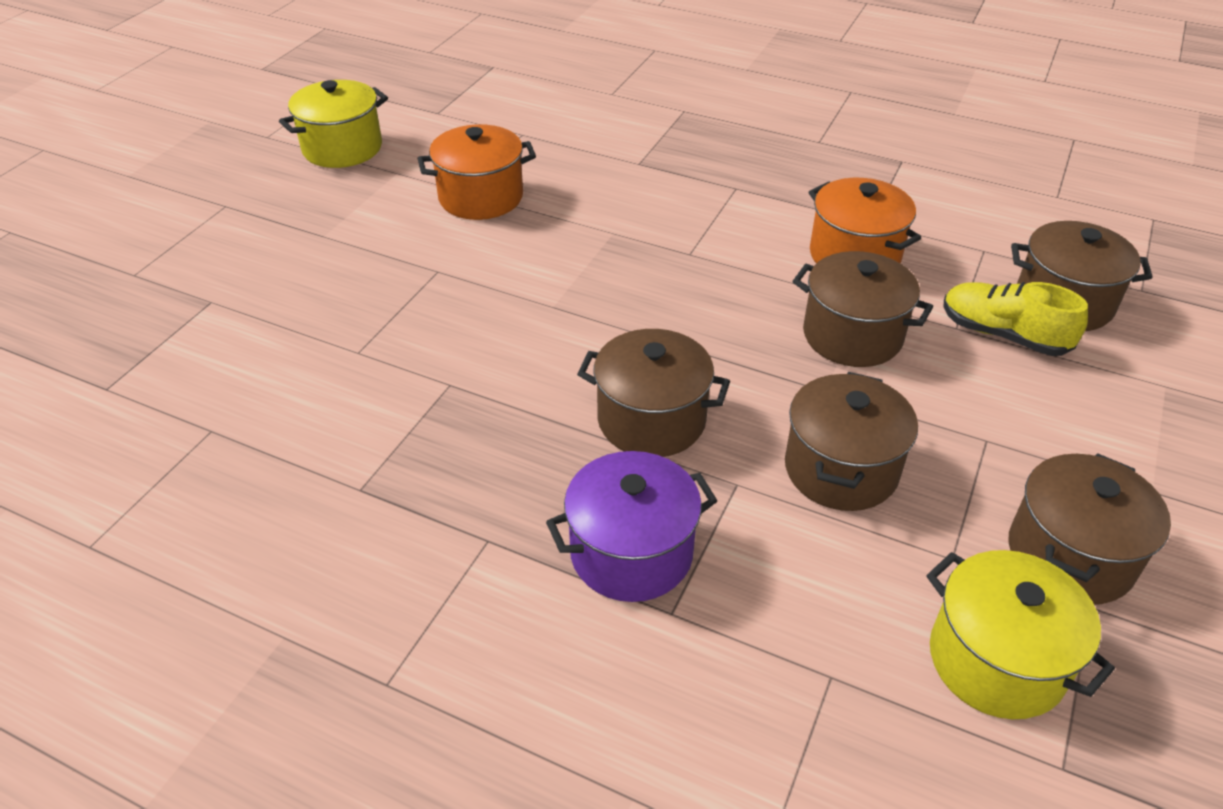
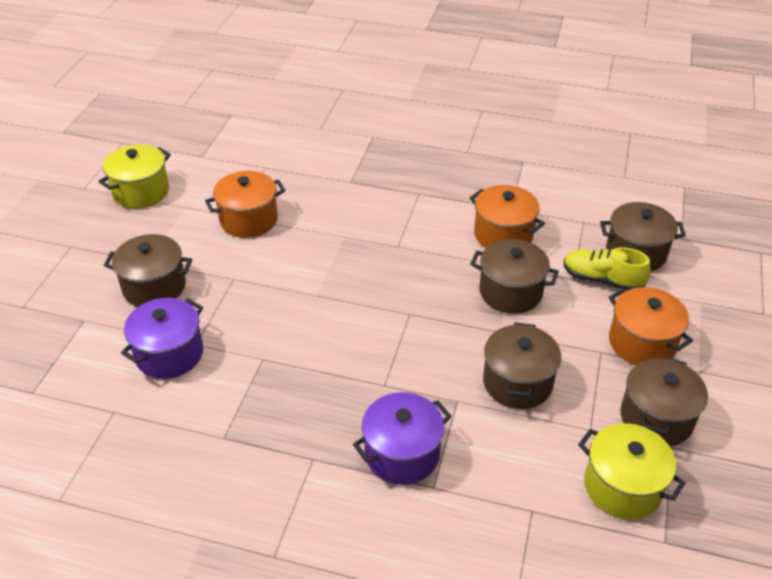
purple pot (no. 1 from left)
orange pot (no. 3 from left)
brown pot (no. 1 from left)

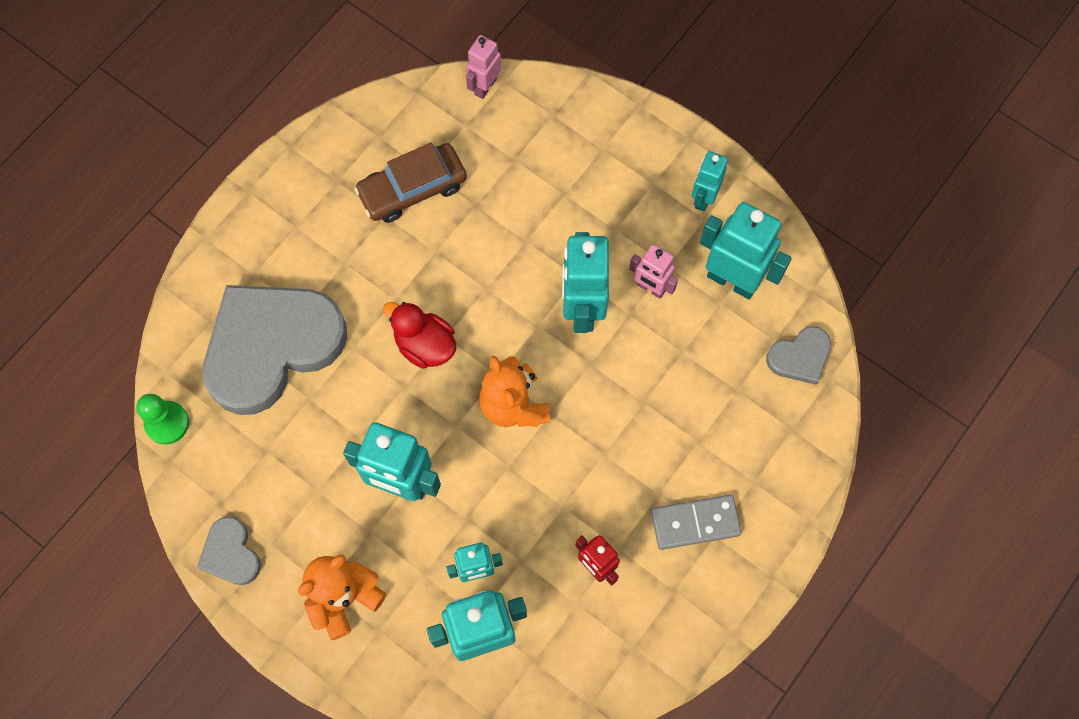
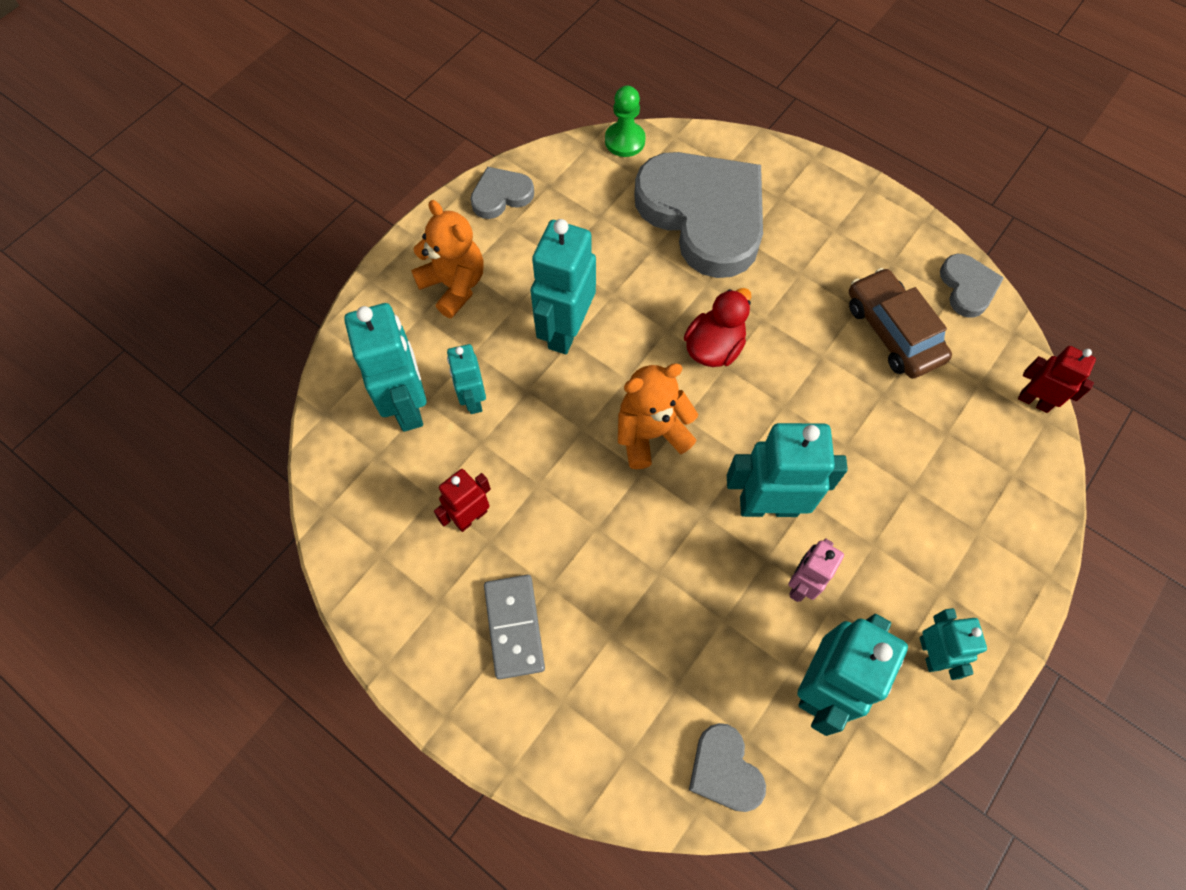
grey heart (no. 4 from left)
red robot (no. 2 from left)
turquoise robot (no. 6 from left)

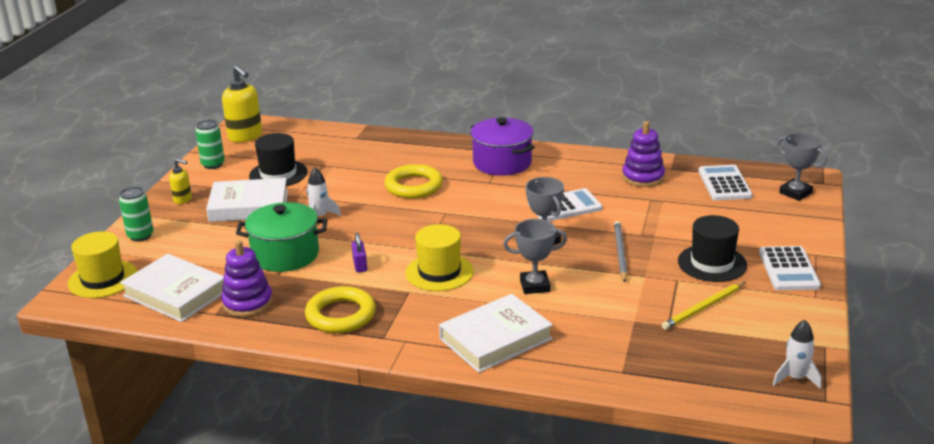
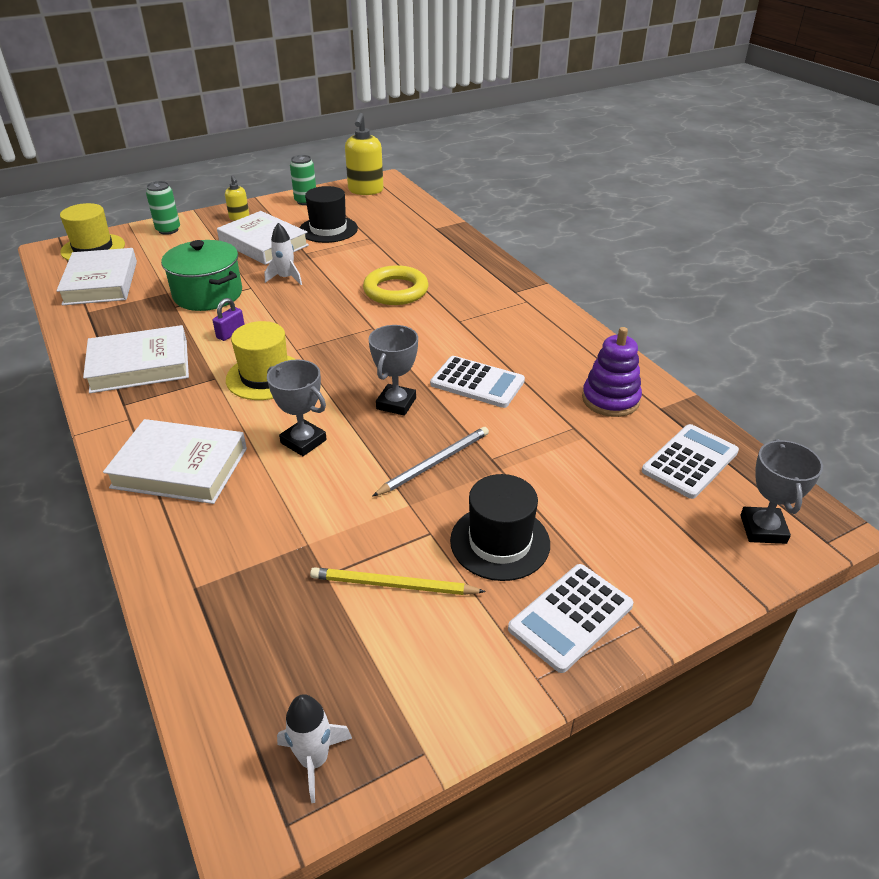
purple stacking toy (no. 1 from left in the first image)
purple pot
white book (no. 2 from left)

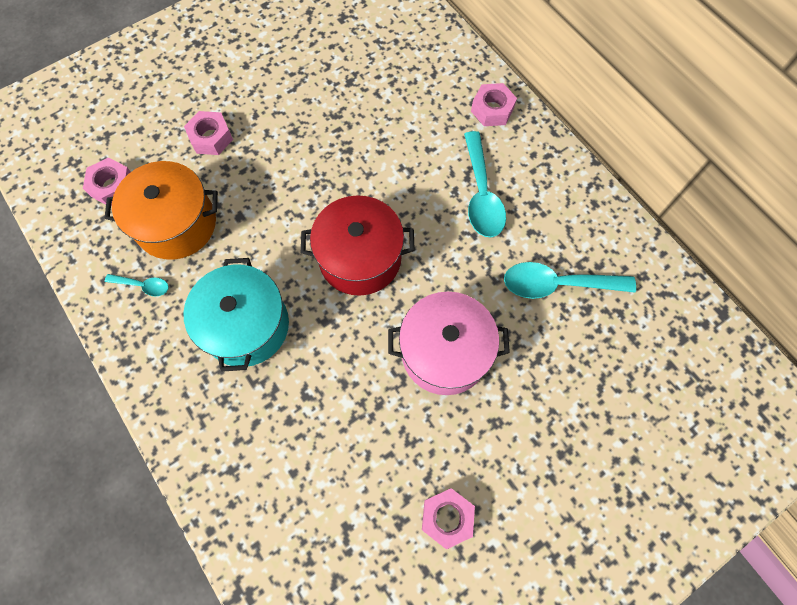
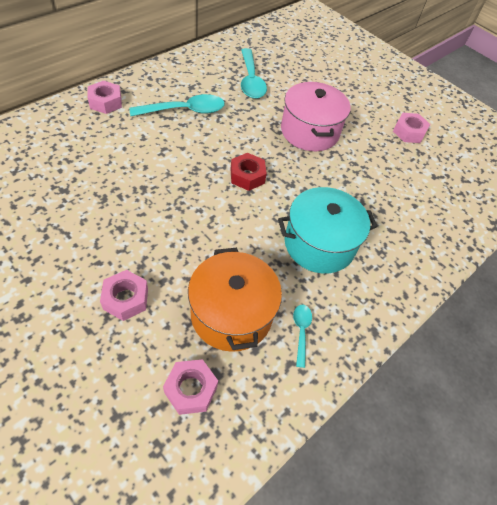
red nut

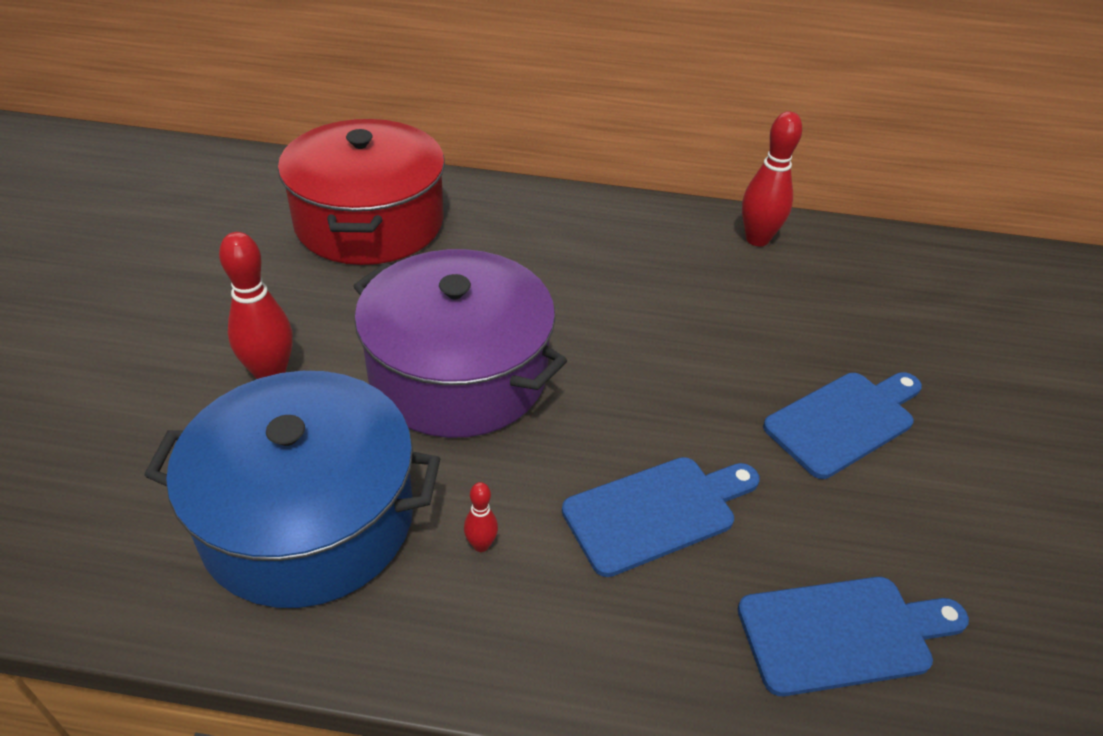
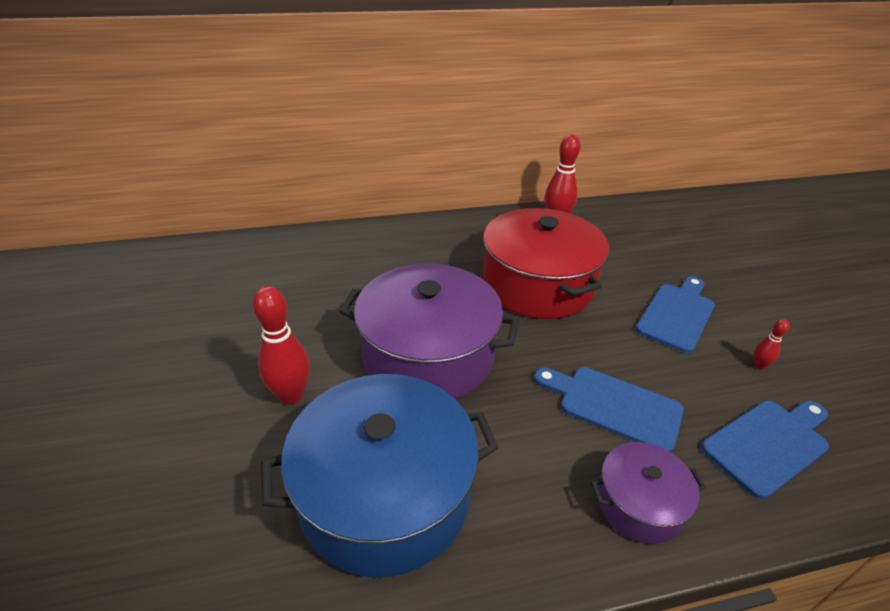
purple pot (no. 2 from left)
red pot
red bowling pin (no. 3 from left)
blue cutting board (no. 1 from left)

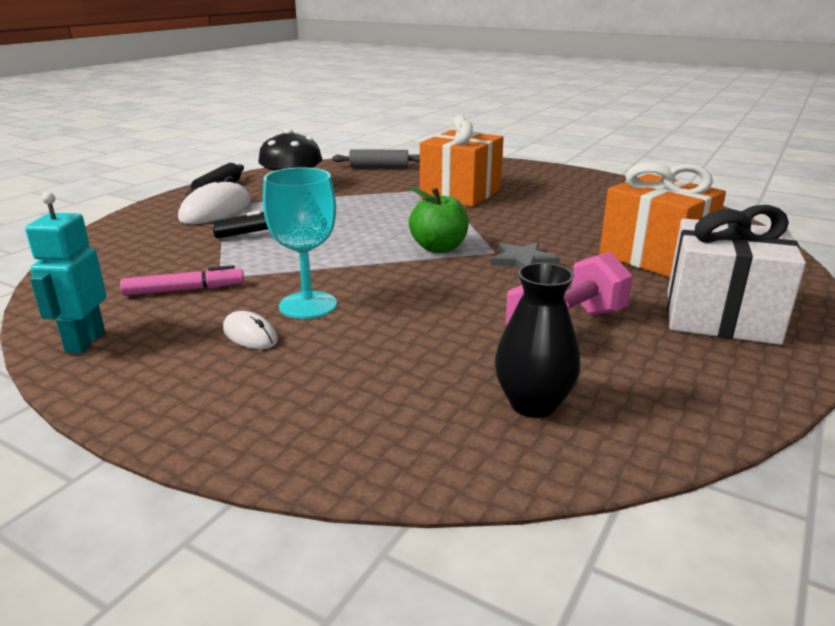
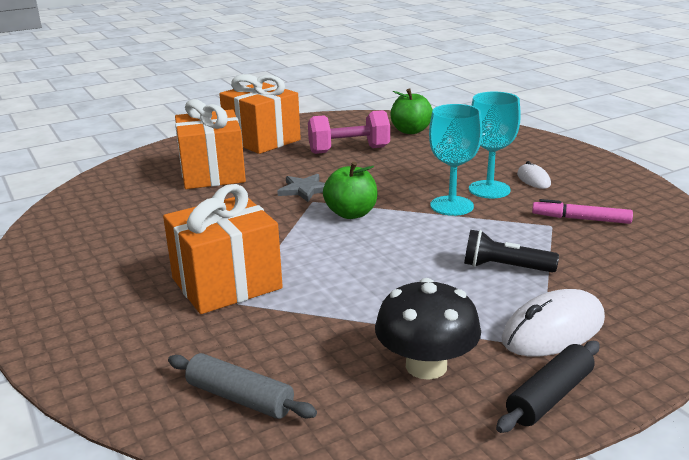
turquoise robot
turquoise goblet (no. 1 from left)
green apple (no. 2 from left)
orange gift (no. 3 from left)

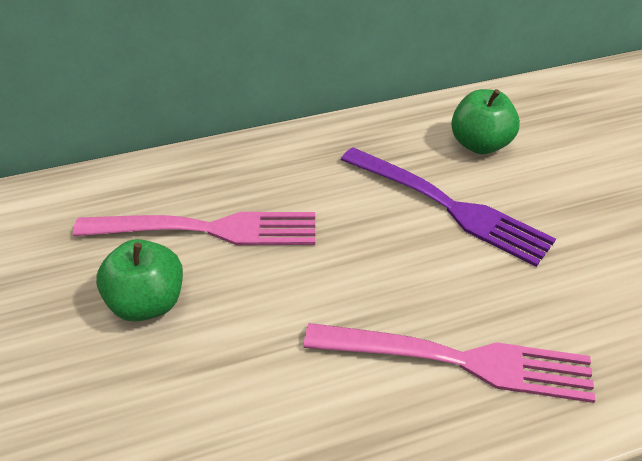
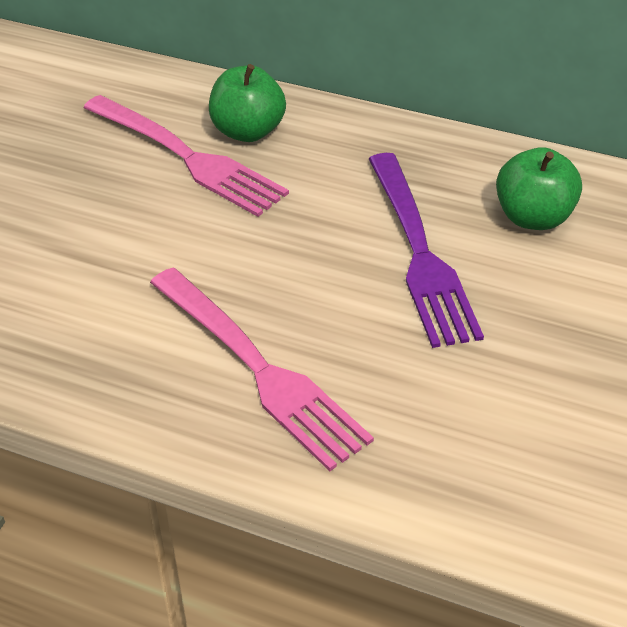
green apple (no. 1 from left)

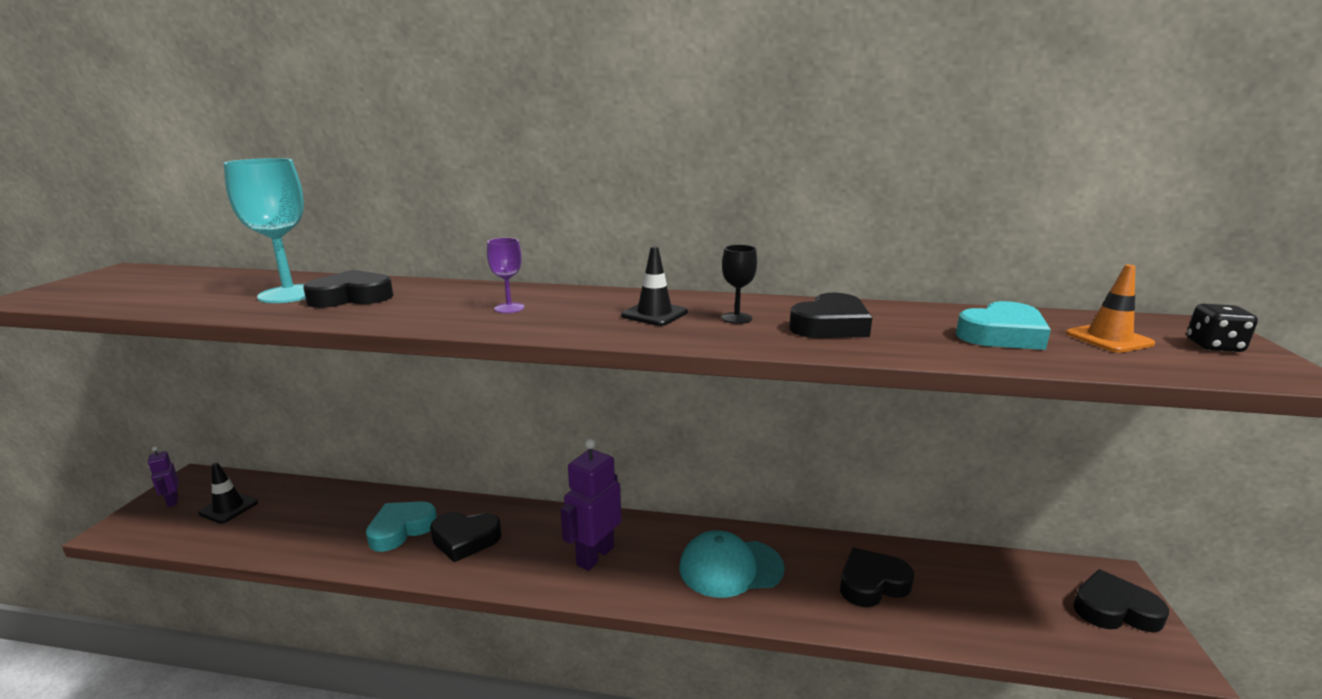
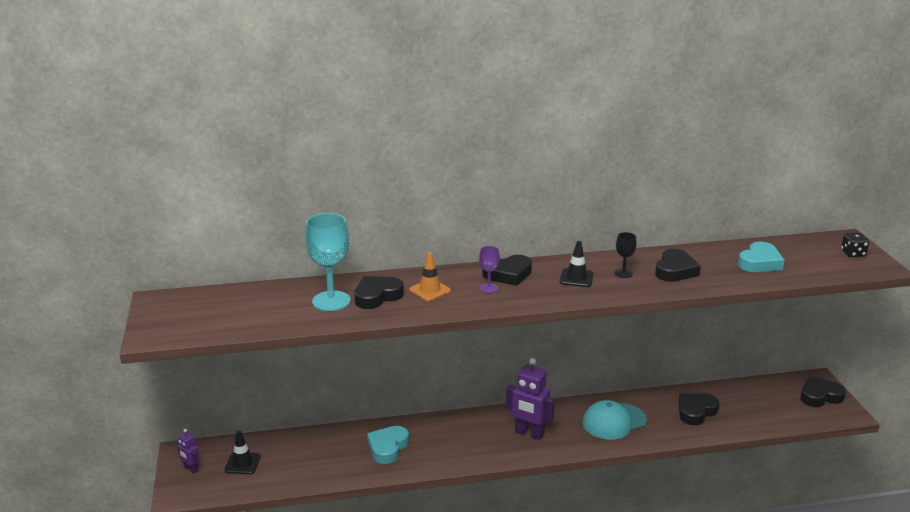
black heart (no. 2 from left)
orange traffic cone
purple robot (no. 2 from left)

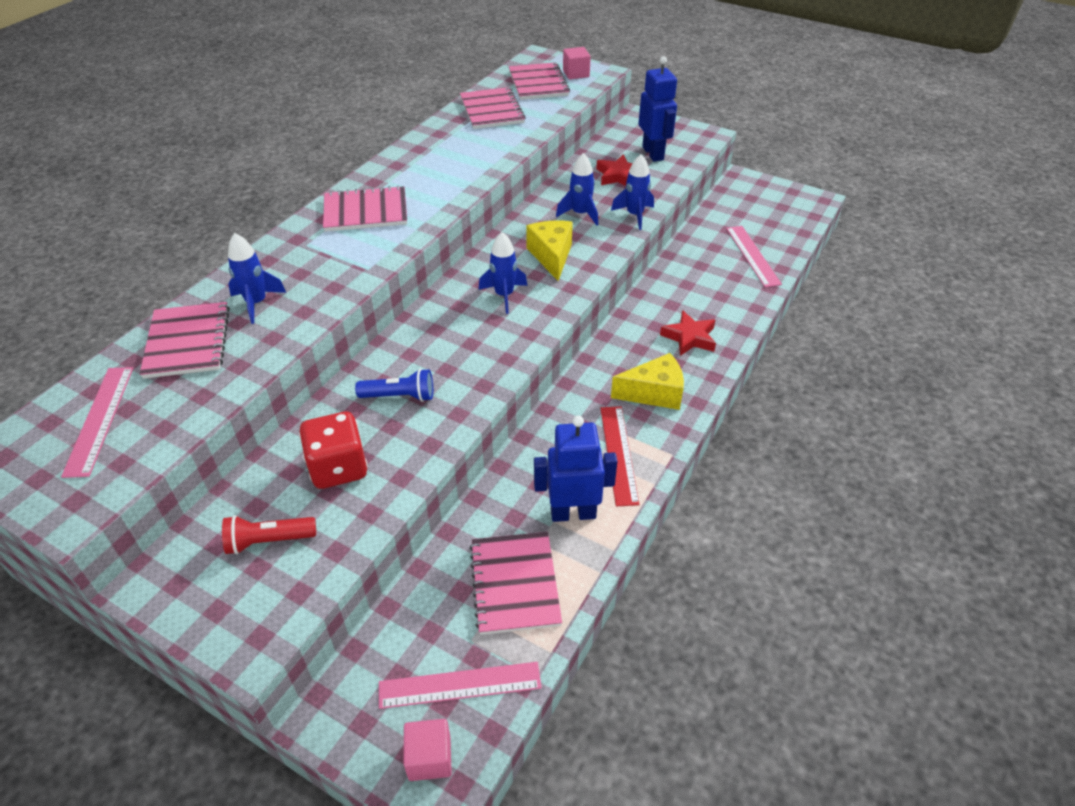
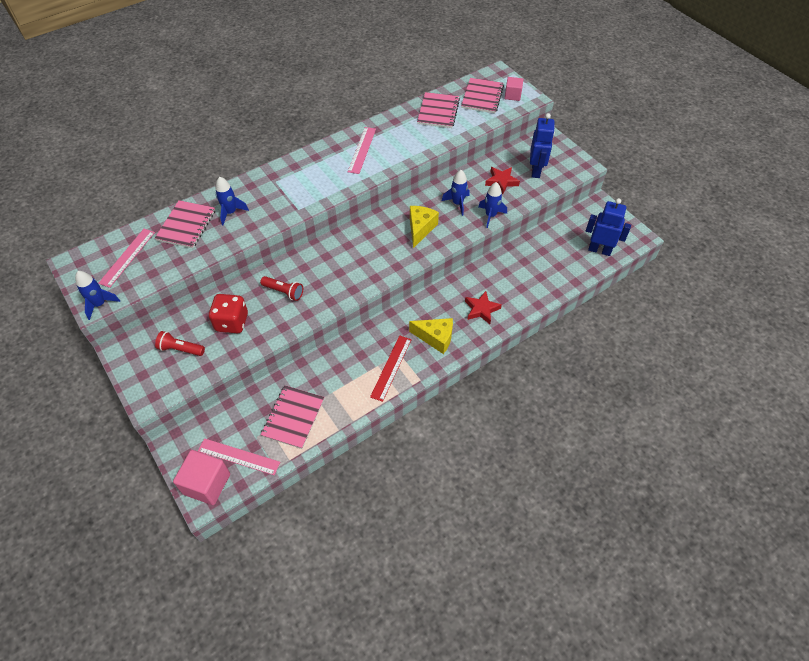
pink notebook (no. 2 from left in the first image)
blue rocket (no. 1 from left)
blue robot (no. 2 from left)
pink ruler (no. 3 from left)
red flashlight (no. 2 from left)
pink cube (no. 1 from left)

